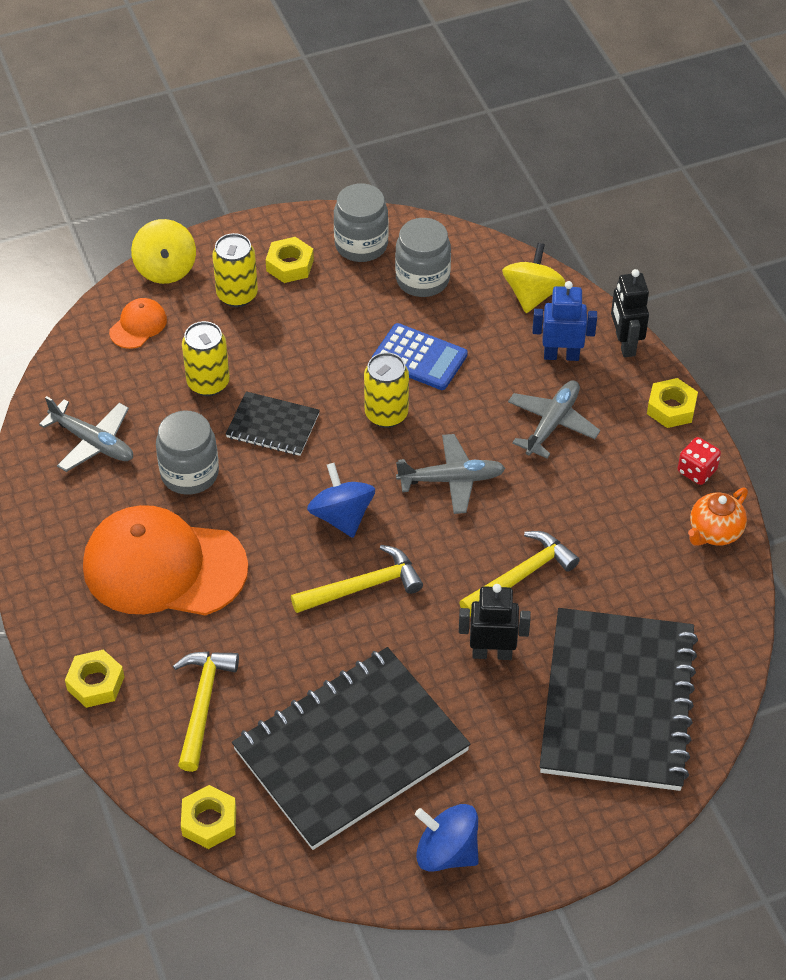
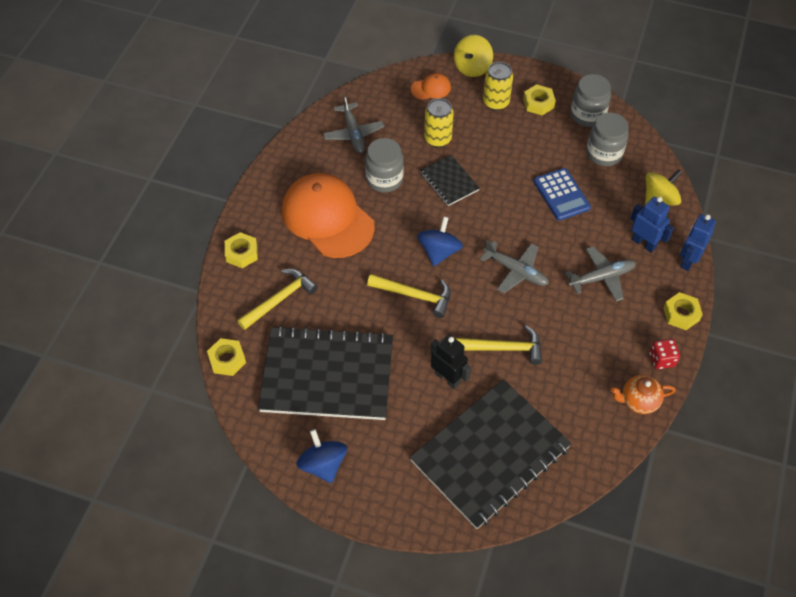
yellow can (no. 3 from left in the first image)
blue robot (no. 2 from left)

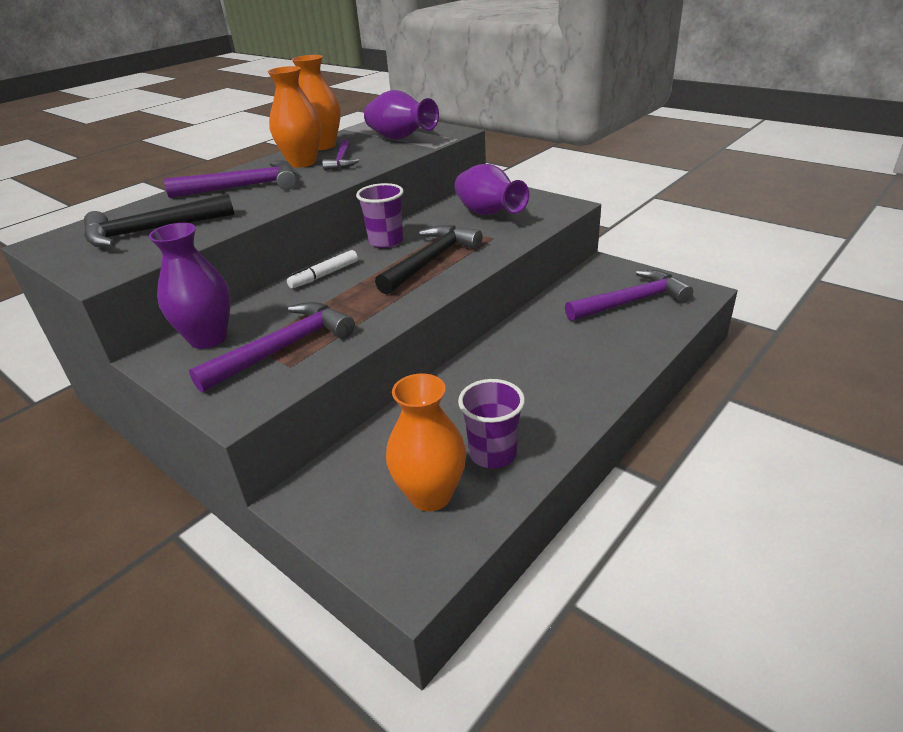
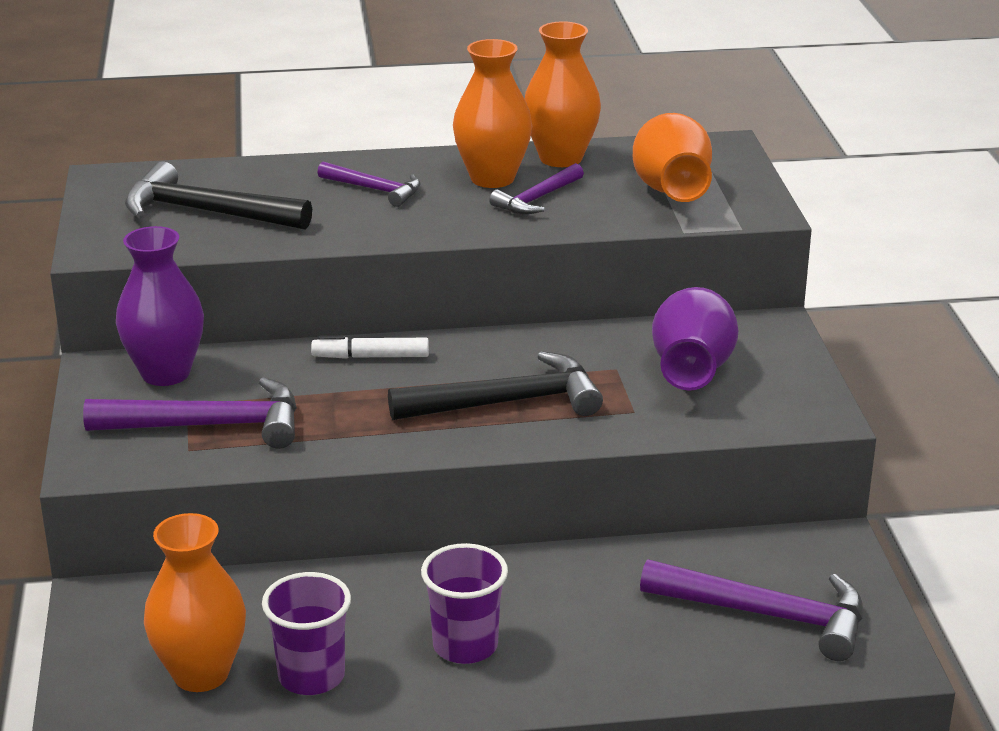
purple cup (no. 2 from left)
orange vase (no. 4 from left)
purple hammer (no. 2 from left)

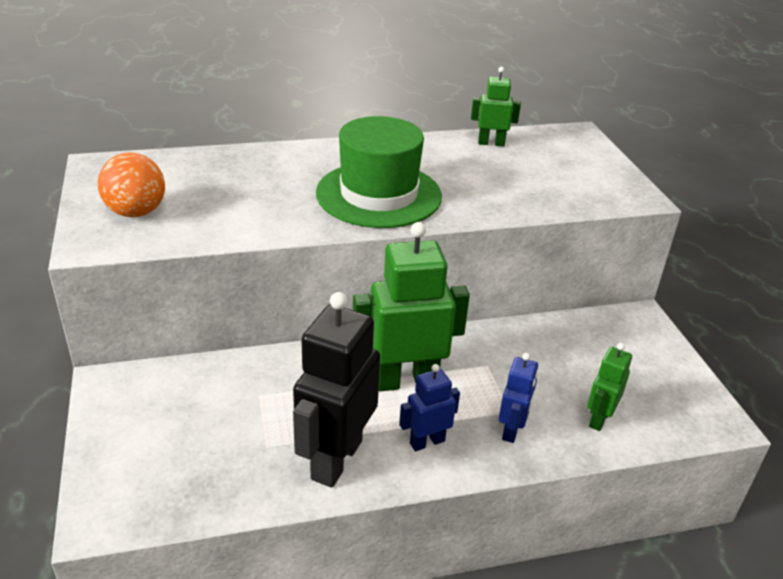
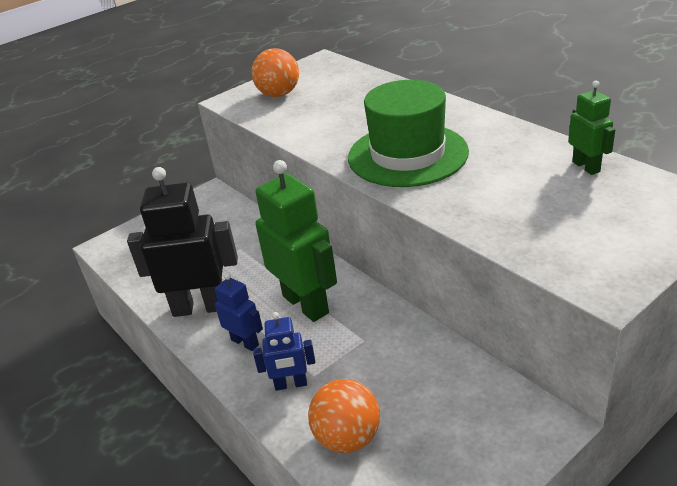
orange ball (no. 2 from left)

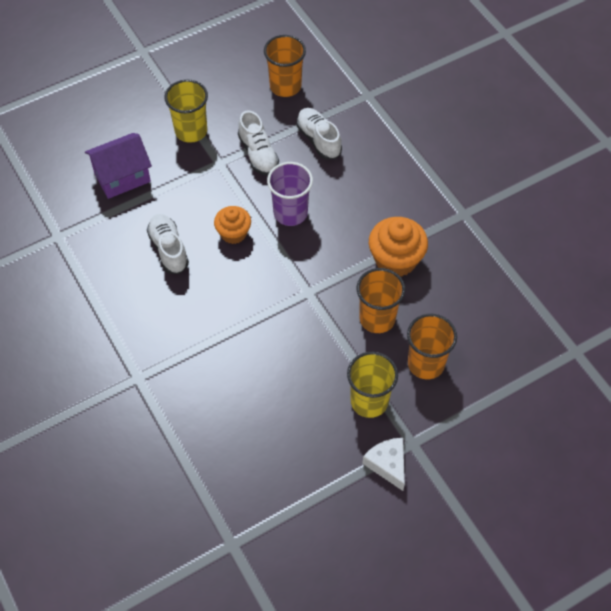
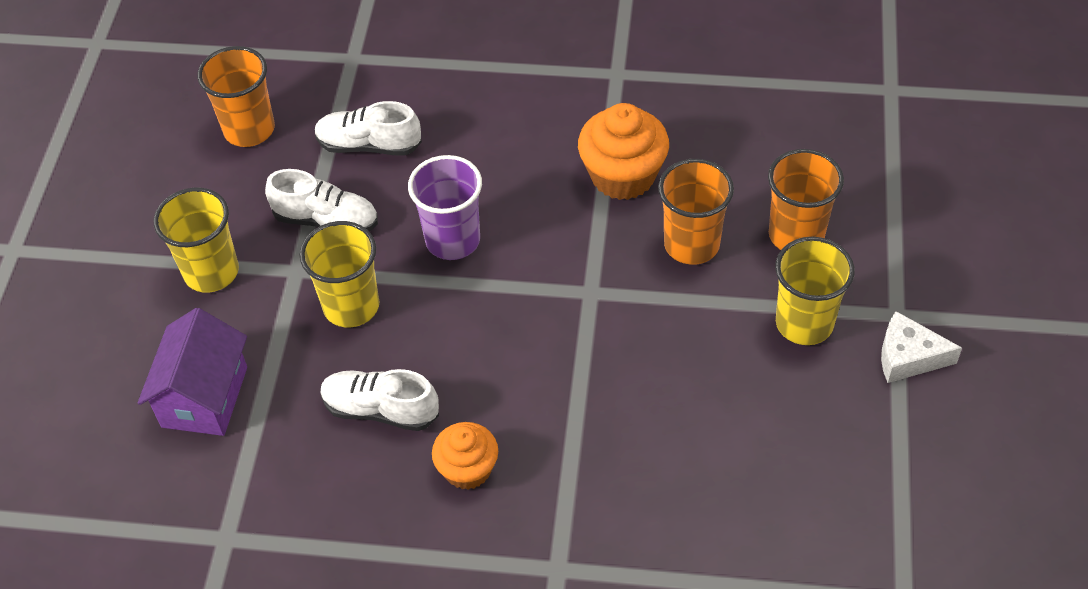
yellow cup (no. 2 from left)
orange cupcake (no. 1 from left)

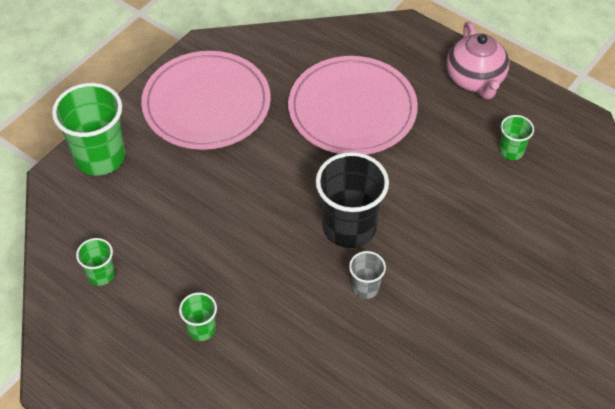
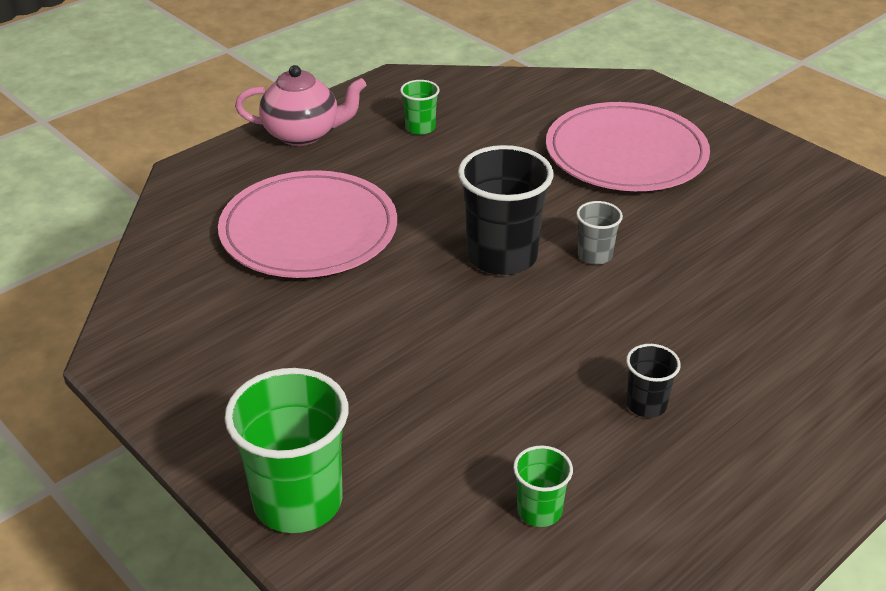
pink plate (no. 2 from left)
black cup (no. 2 from left)

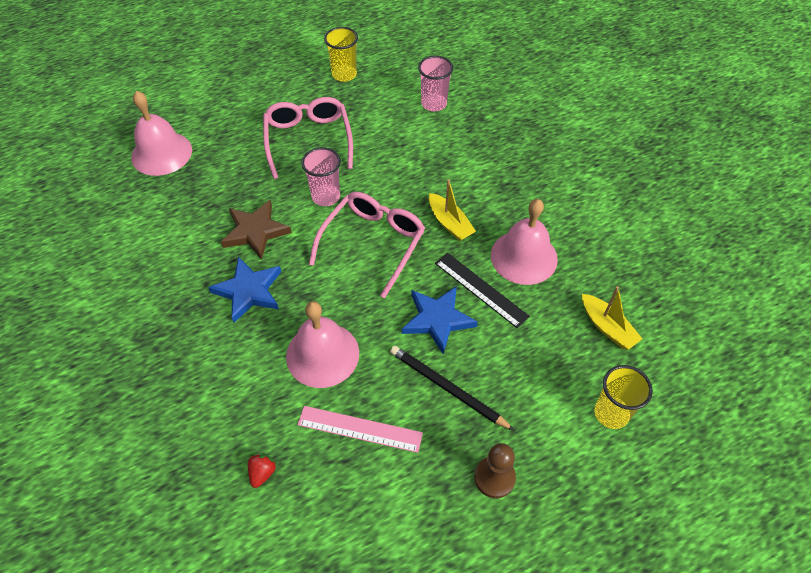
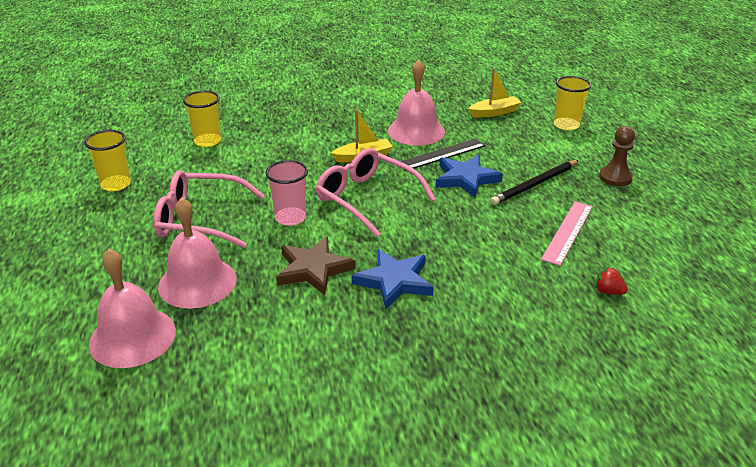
pink bell (no. 2 from left)
yellow cup (no. 2 from left)

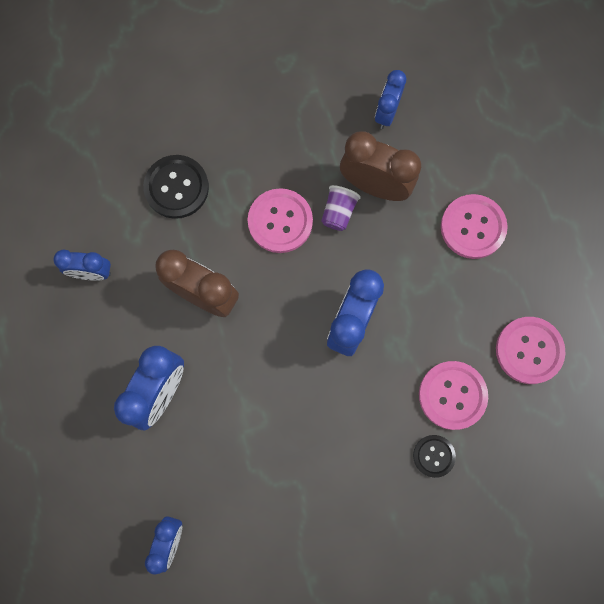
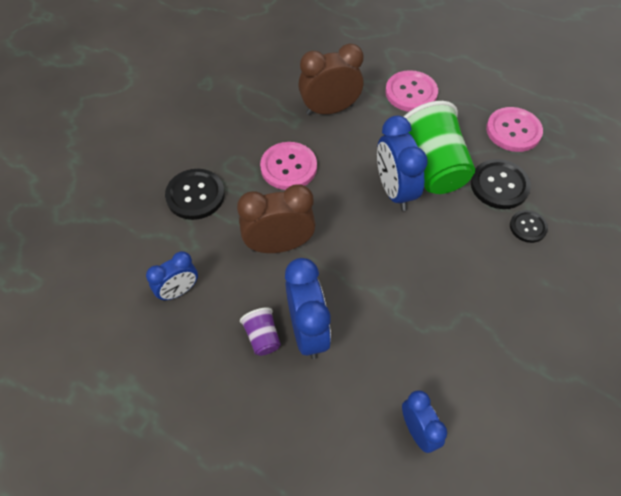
blue clock (no. 5 from left in the first image)
green cup
purple cup
black button (no. 2 from left)

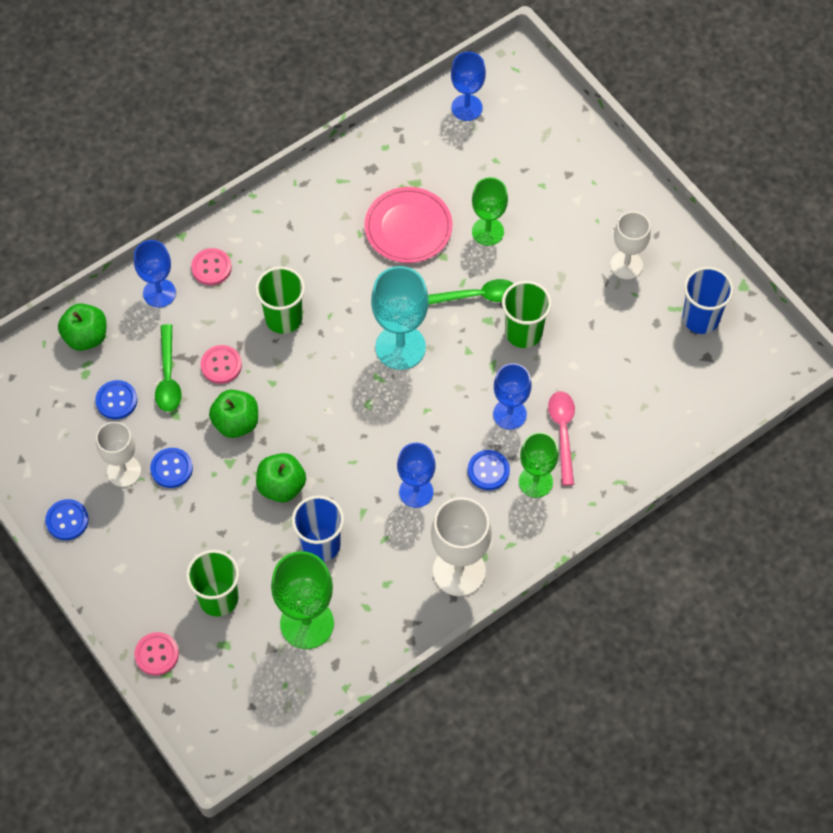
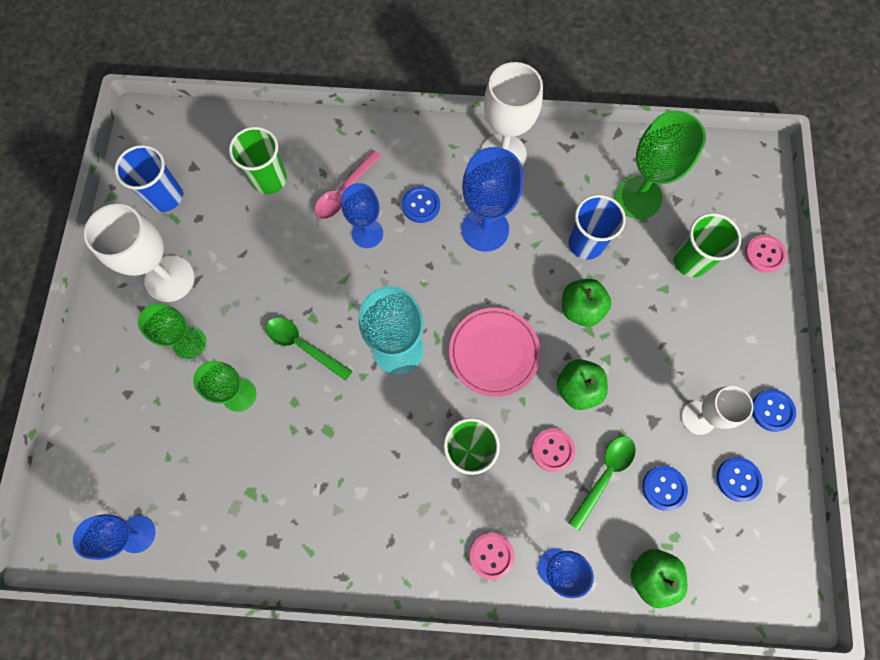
blue button (no. 3 from left)
pink plate
green cup (no. 1 from left)
green goblet (no. 1 from left)
blue goblet (no. 3 from left)
white goblet (no. 1 from left)

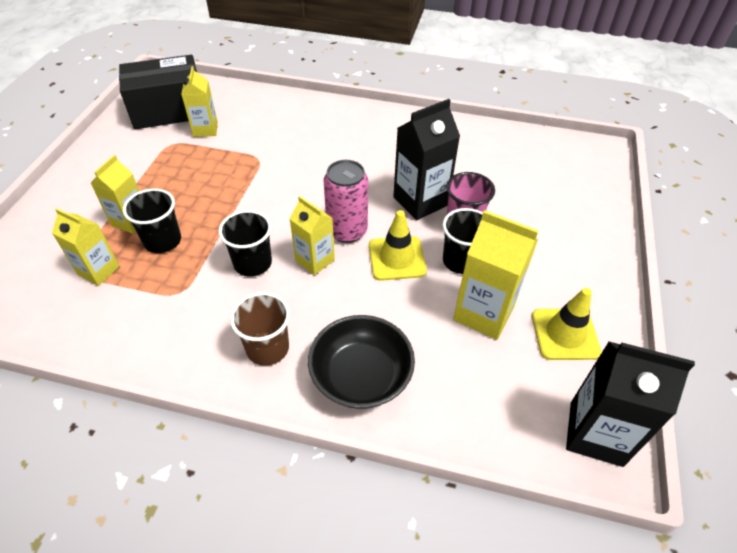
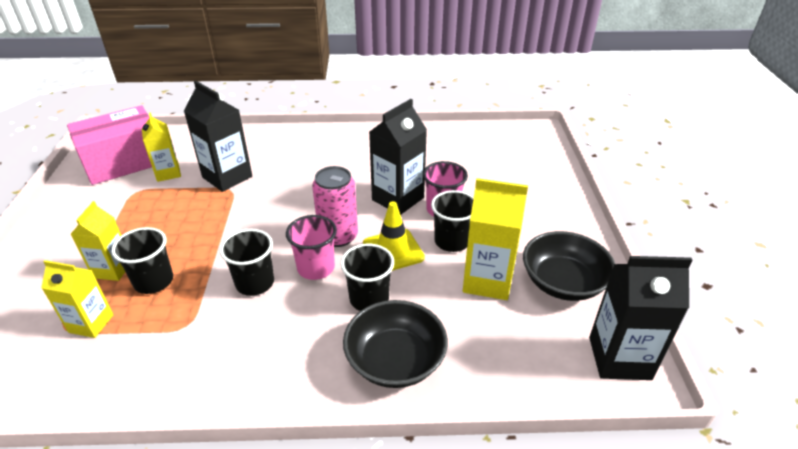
brown cup
black carton (no. 1 from left)
black cup (no. 3 from left)
pink cup (no. 1 from left)
black bowl (no. 2 from left)
pink box

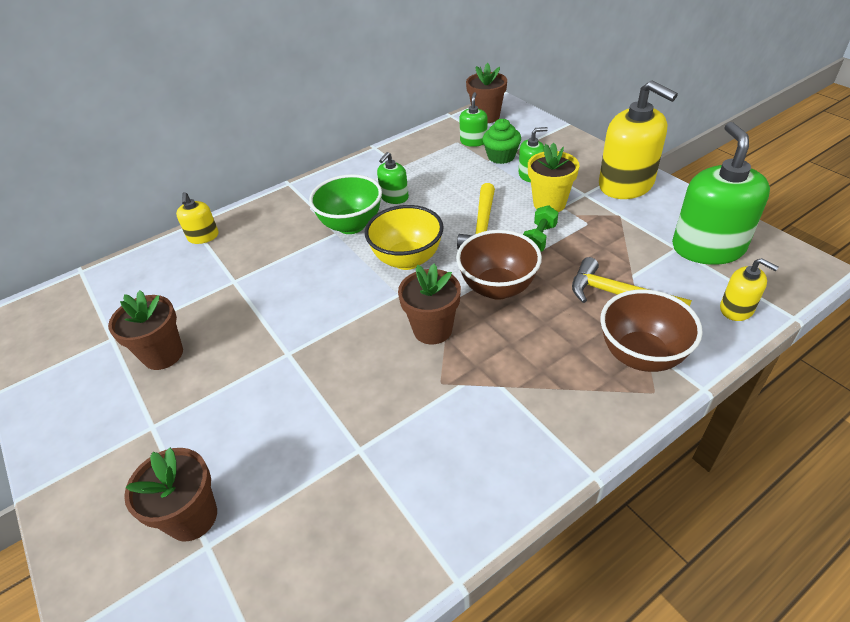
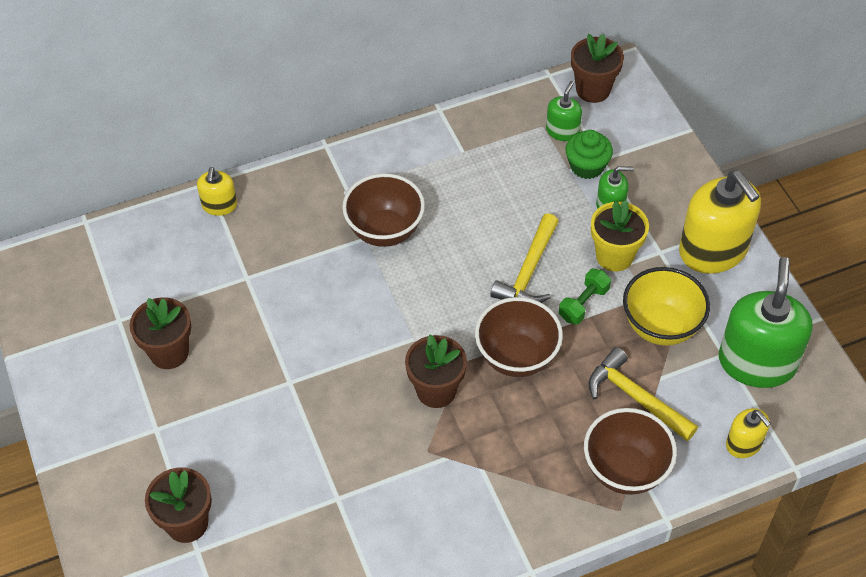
green soap dispenser (no. 1 from left in the first image)
yellow bowl
brown bowl (no. 1 from left)

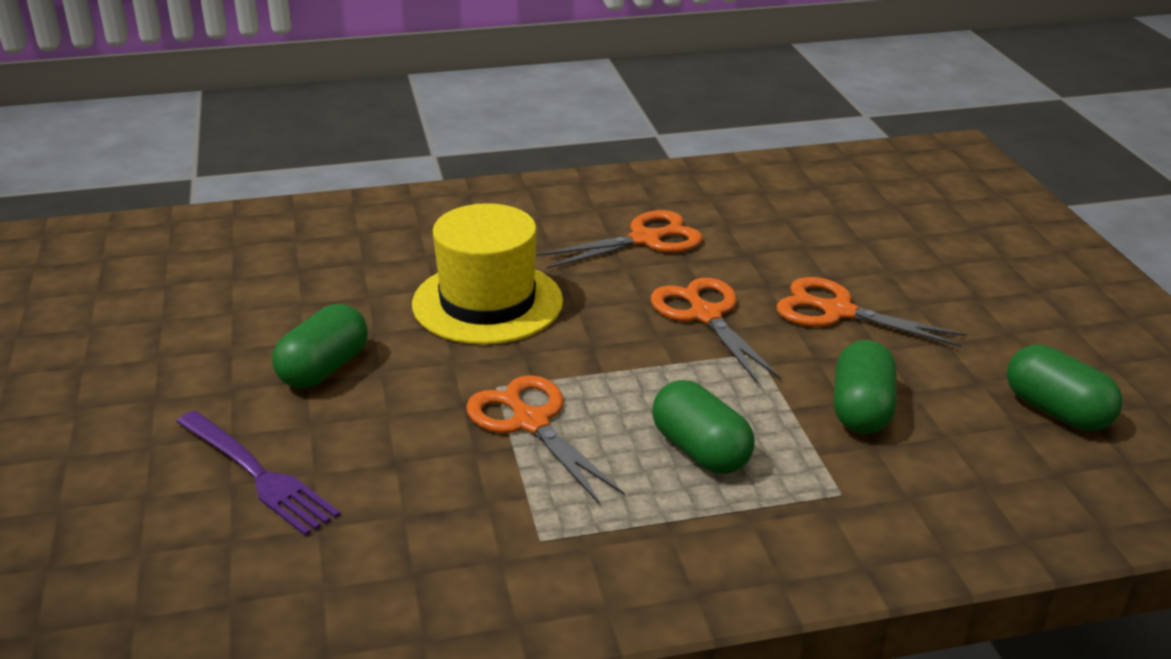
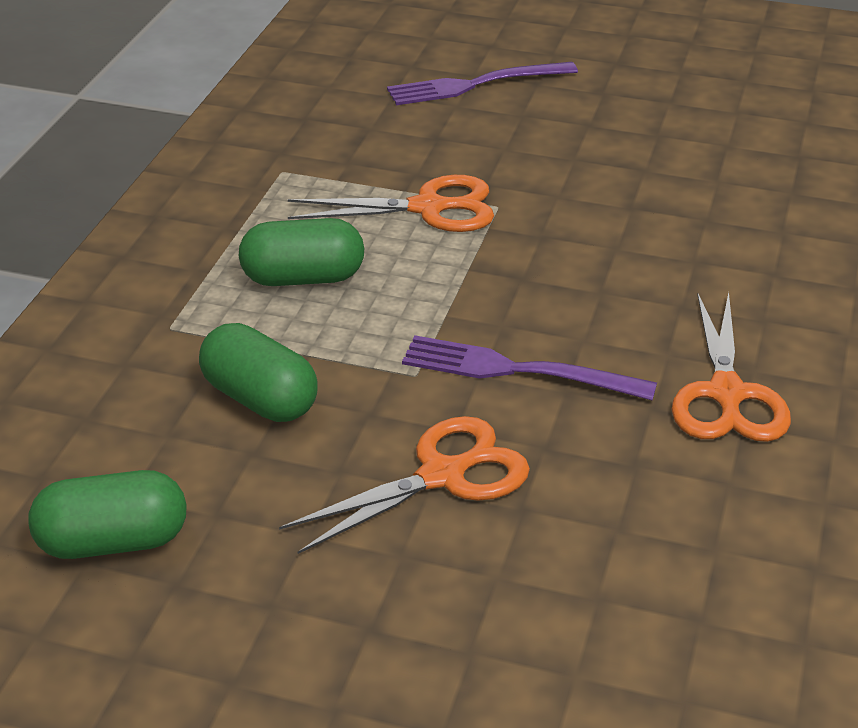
green capsule (no. 1 from left in the first image)
yellow hat
purple fork (no. 2 from left)

